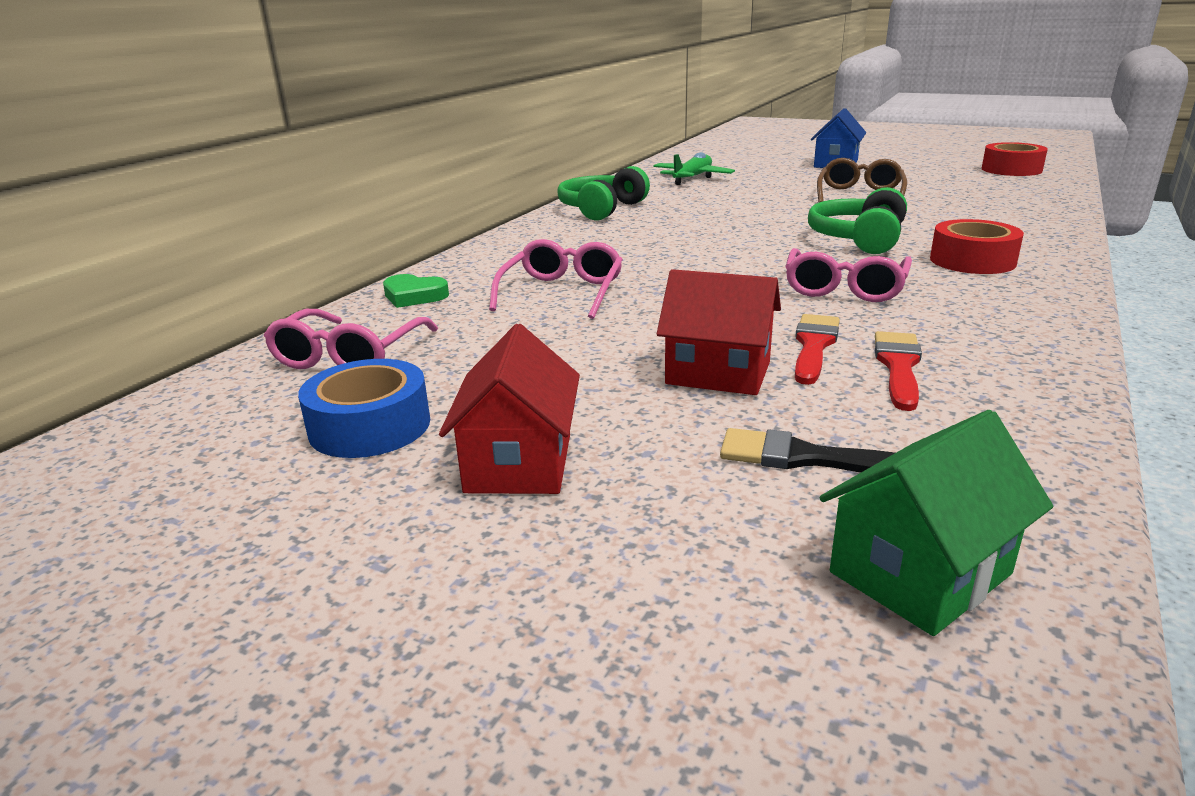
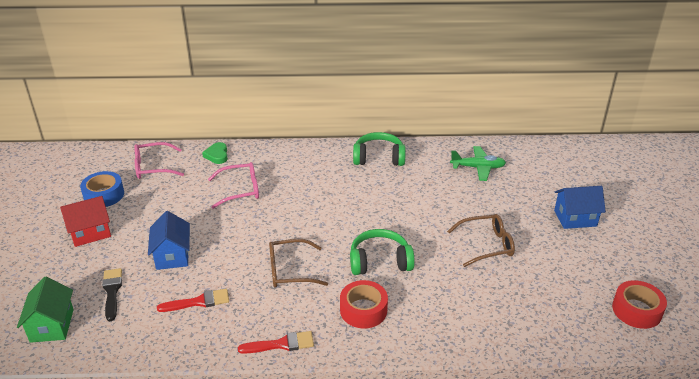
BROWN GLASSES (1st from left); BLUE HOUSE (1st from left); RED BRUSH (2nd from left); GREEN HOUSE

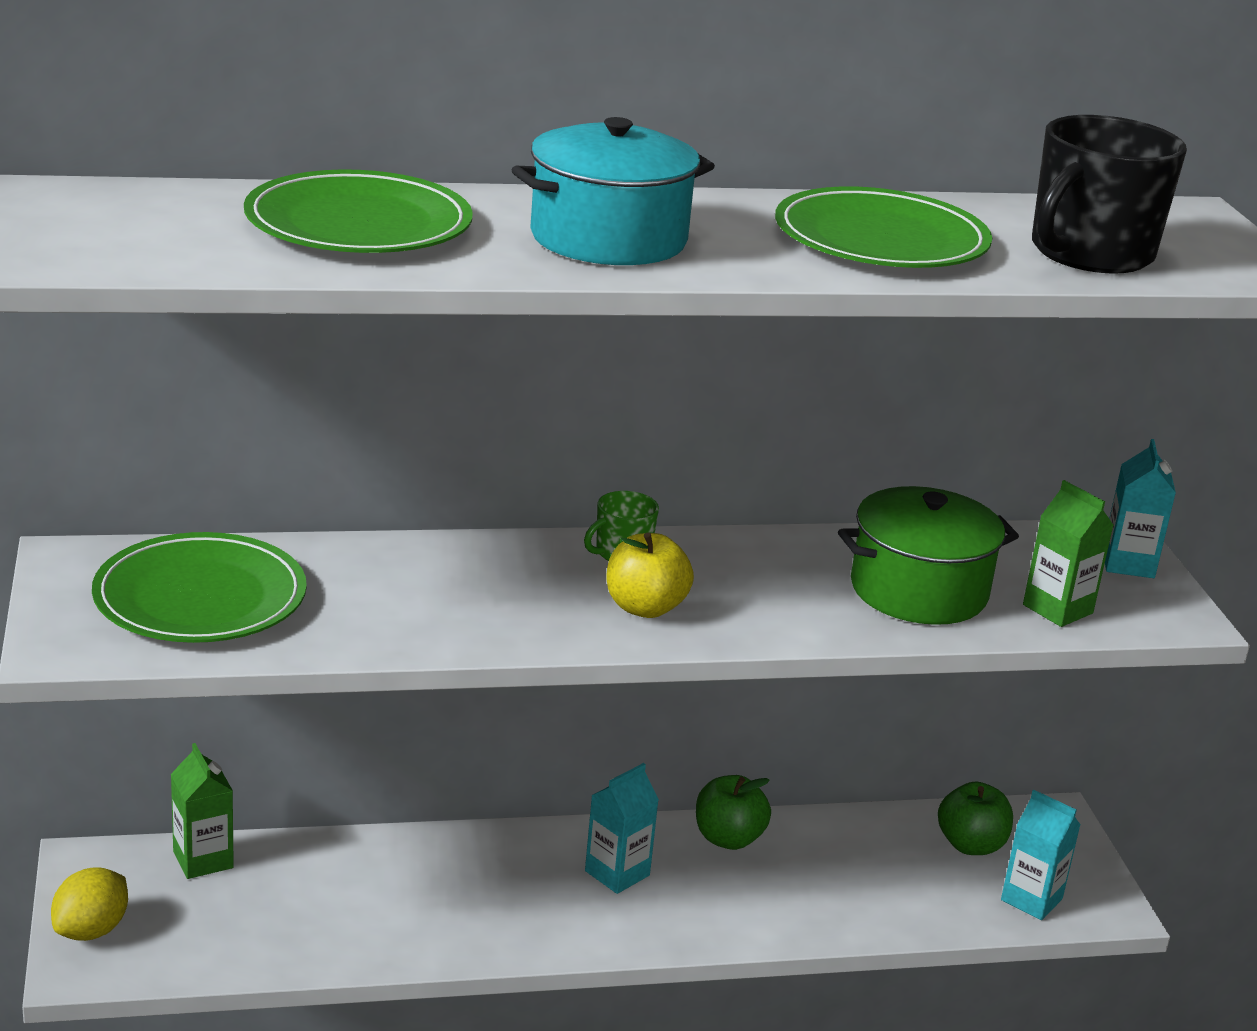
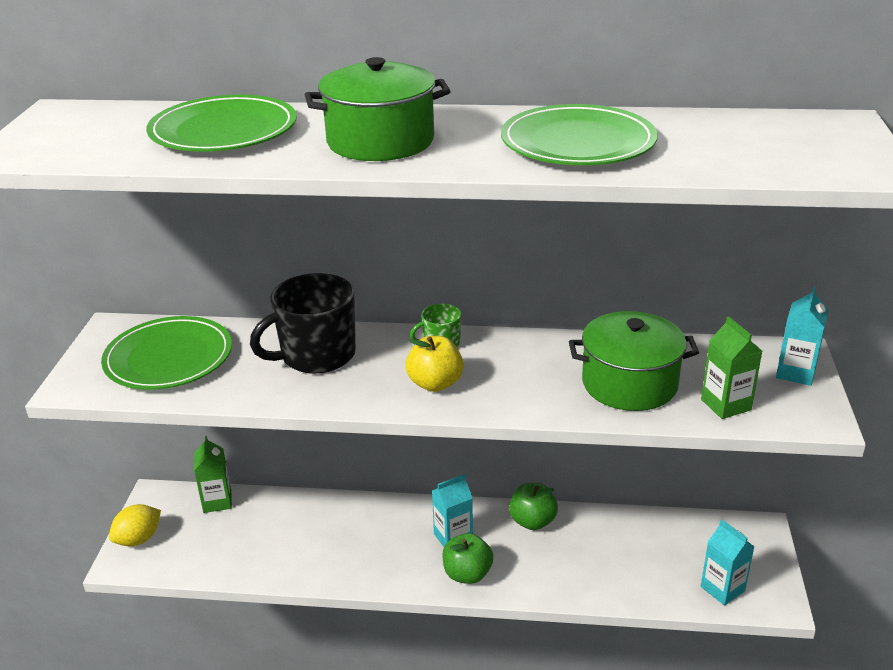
BLACK MUG; GREEN POT (1st from left); GREEN APPLE (1st from left)

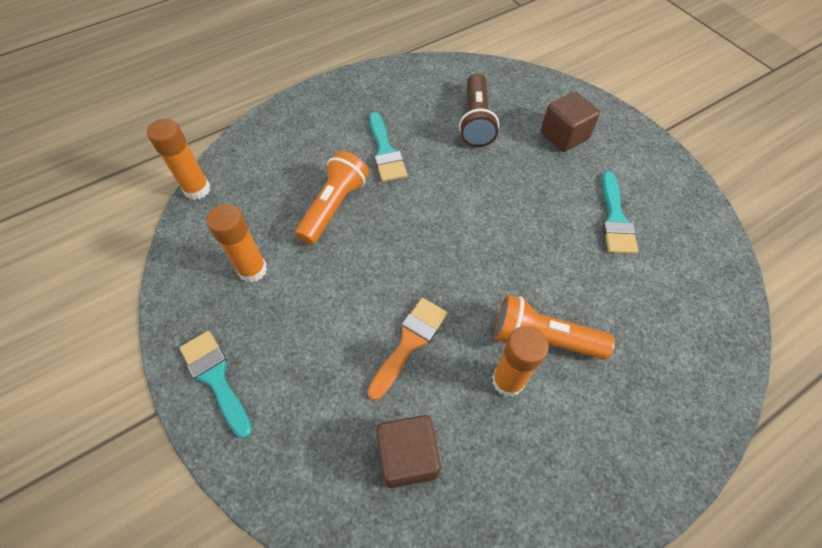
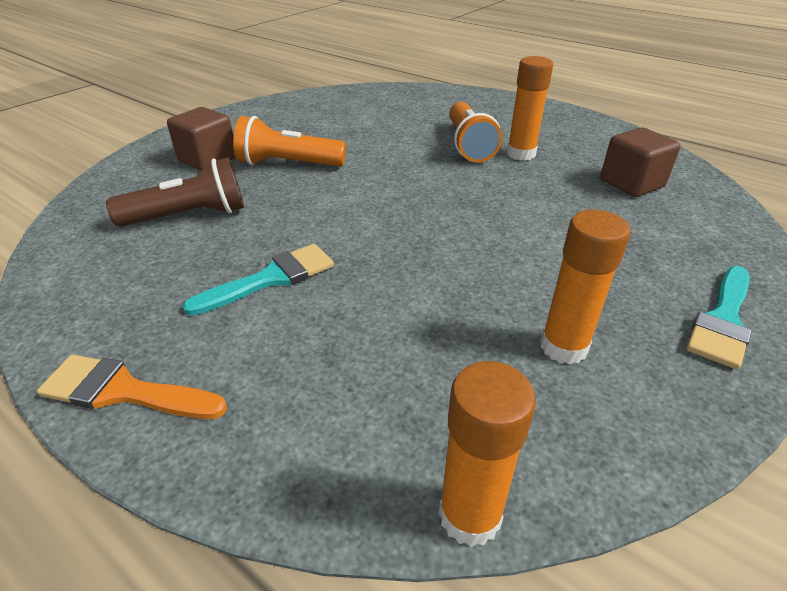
ORANGE FLASHLIGHT (1st from left); TURQUOISE BRUSH (3rd from left in the first image); ORANGE BRUSH

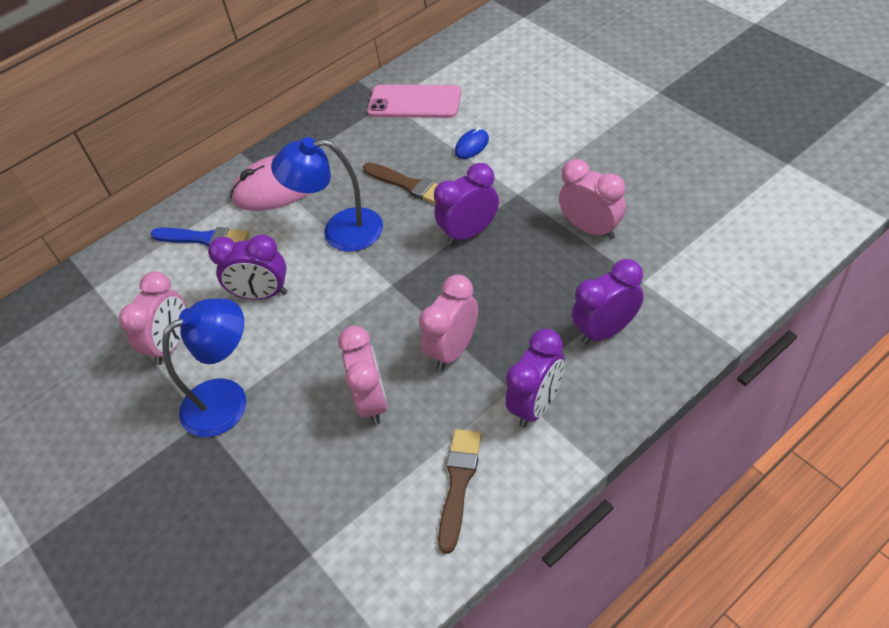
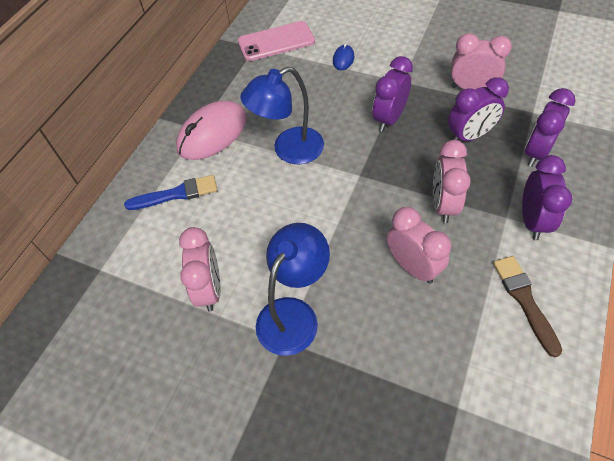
BROWN BRUSH (1st from left in the first image); PURPLE CLOCK (2nd from left)

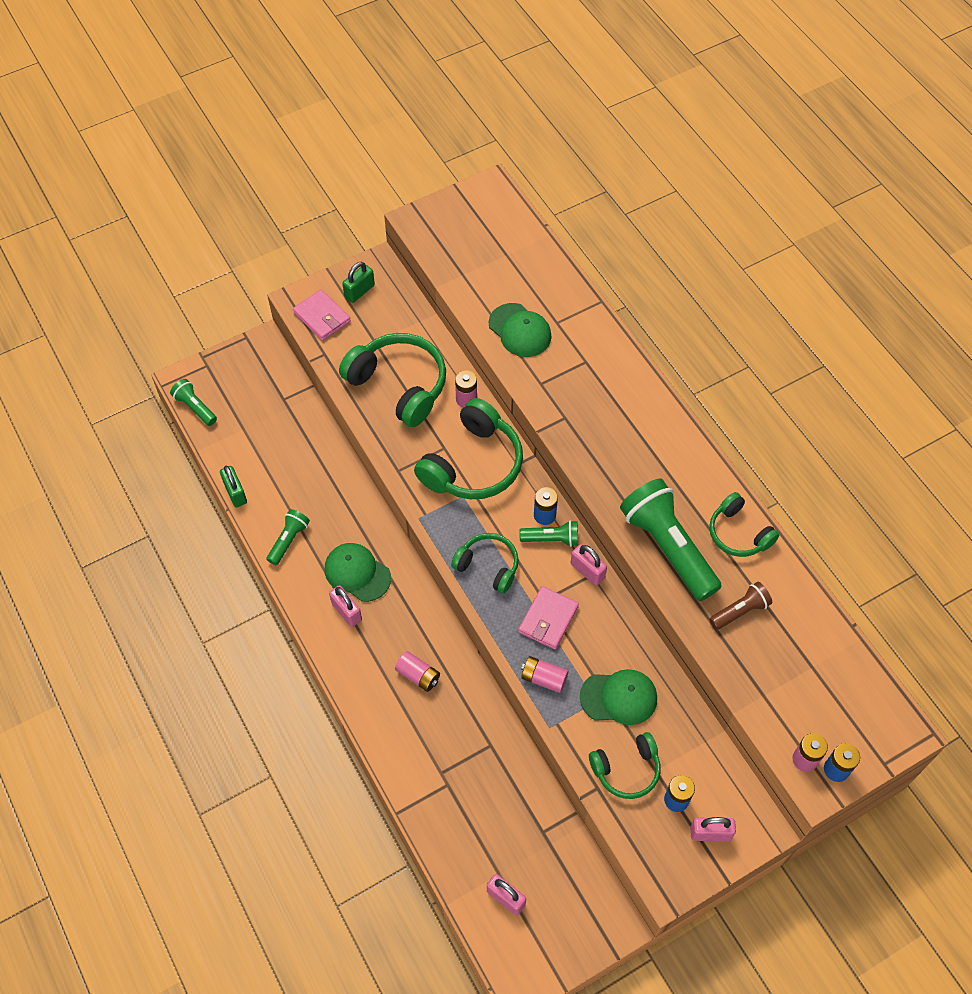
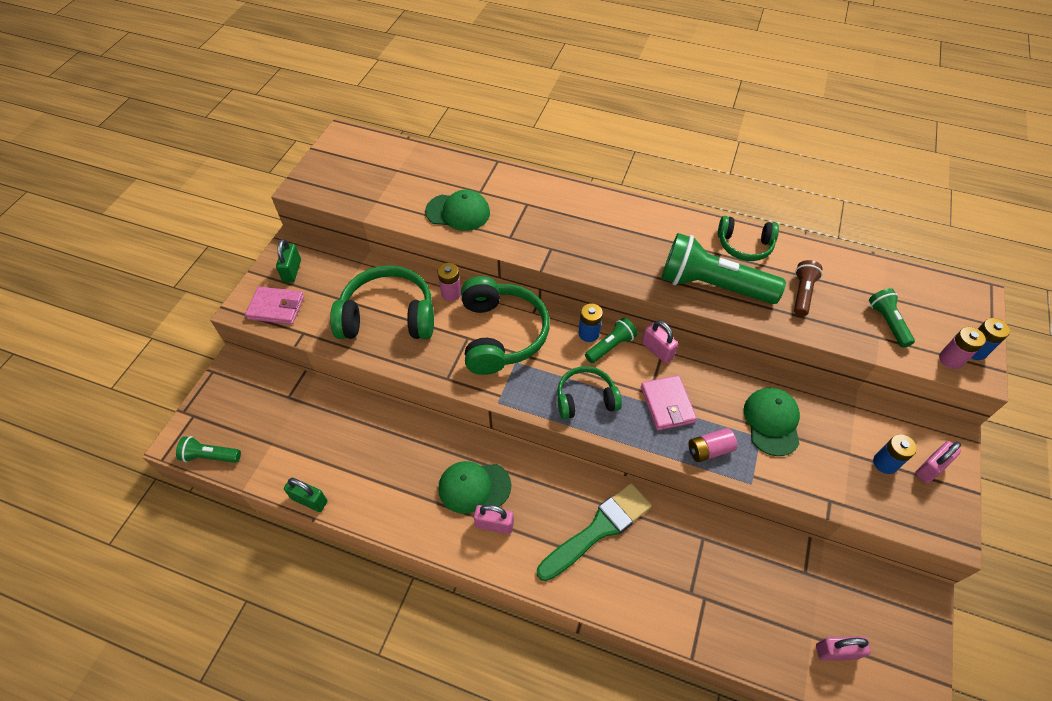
GREEN FLASHLIGHT (4th from left); PINK PADLOCK (2nd from left); GREEN BRUSH; GREEN CAP (3rd from left); GREEN HEADPHONES (4th from left in the first image)

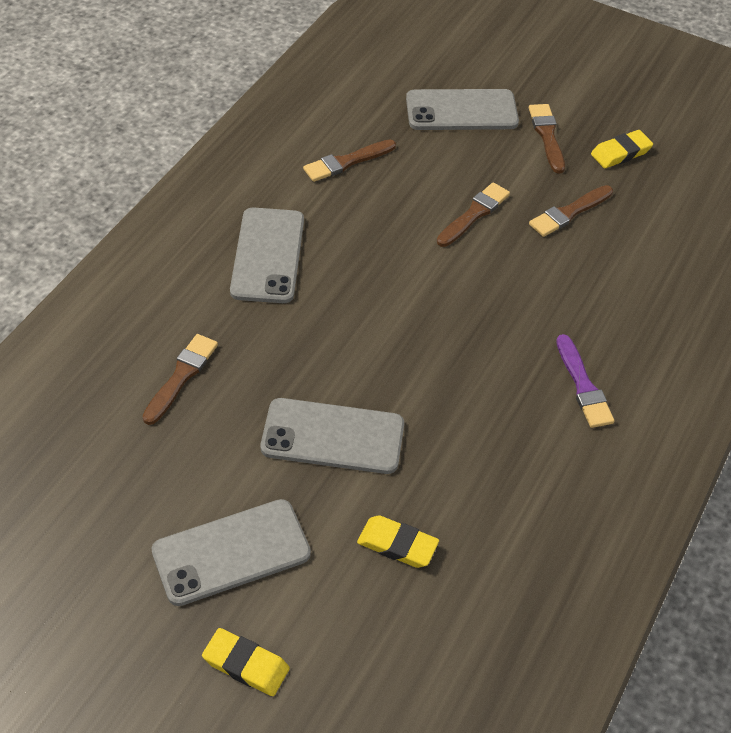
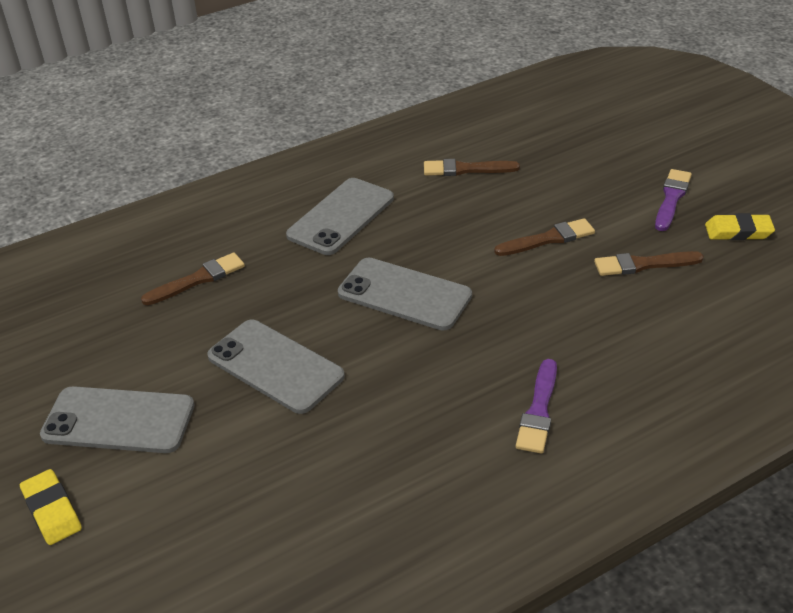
GREY PHONE (4th from left); PURPLE BRUSH (2nd from left); YELLOW ERASER (2nd from left in the first image)

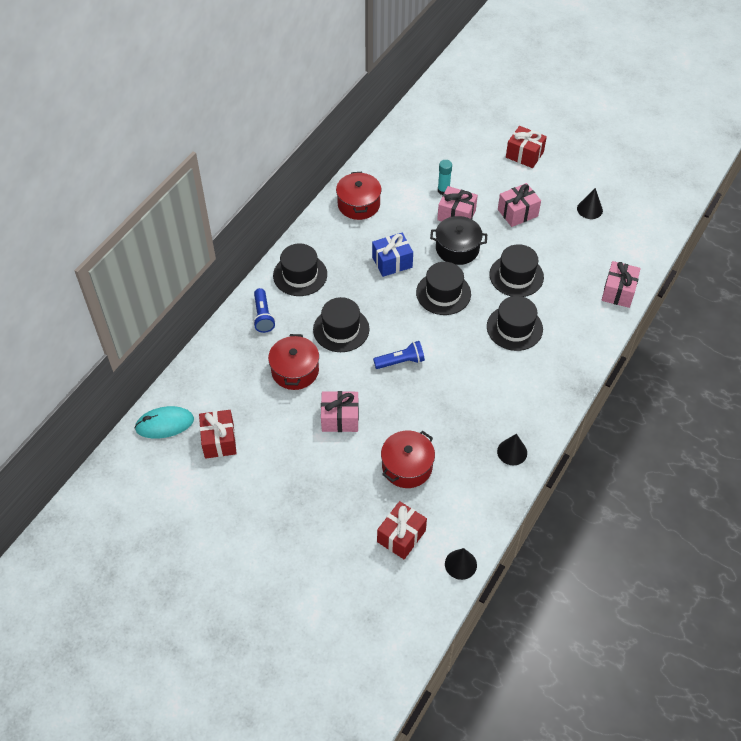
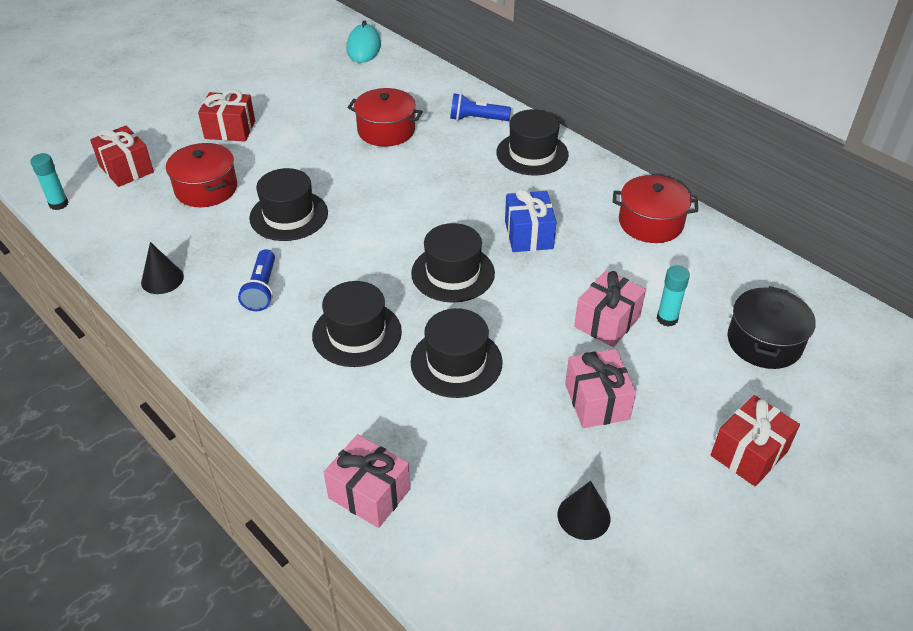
BLACK POT; BLACK HAT (1st from left); BLUE FLASHLIGHT (1st from left); PINK GIFT (1st from left in the first image); RED GIFT (2nd from left); TURQUOISE GLUE STICK (1st from left)

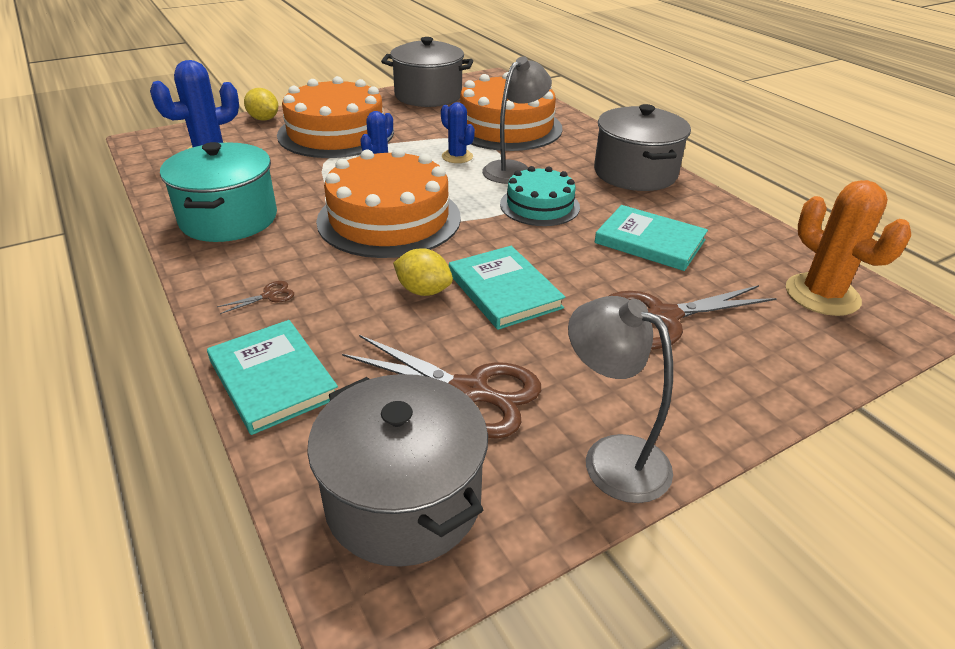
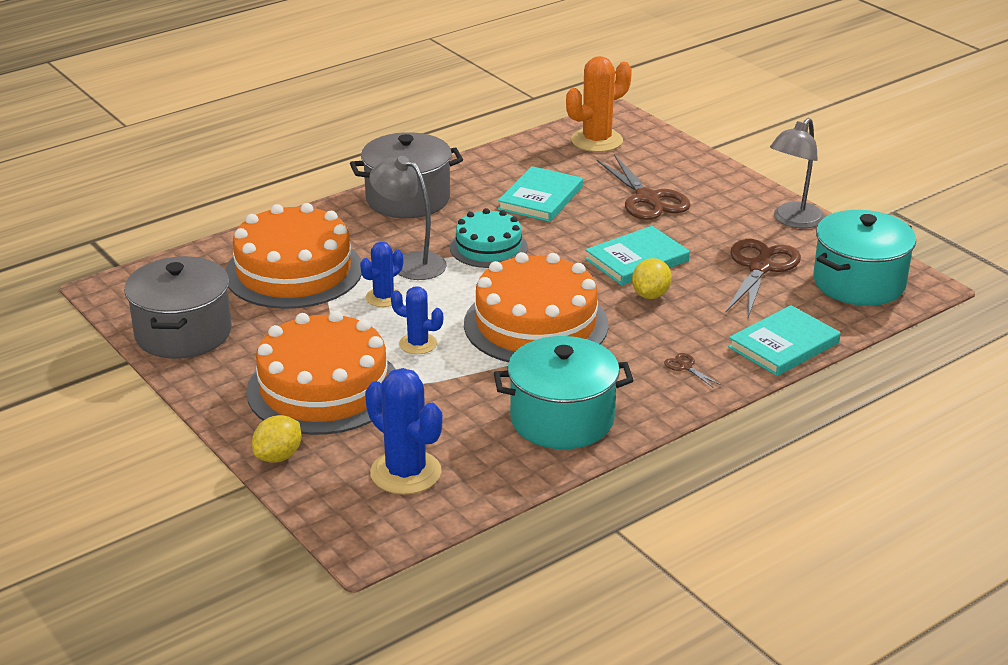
TURQUOISE POT (2nd from left)

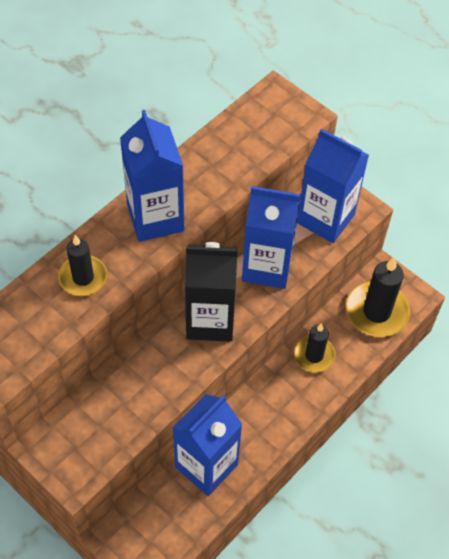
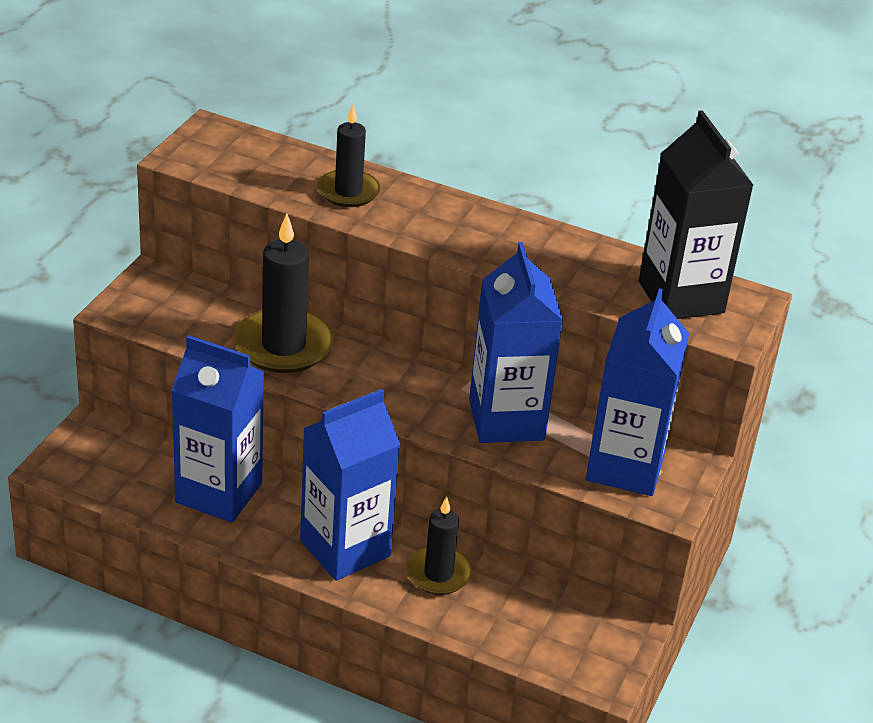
BLUE CARTON (2nd from left); BLACK CARTON; BLACK CANDLE (1st from left)

